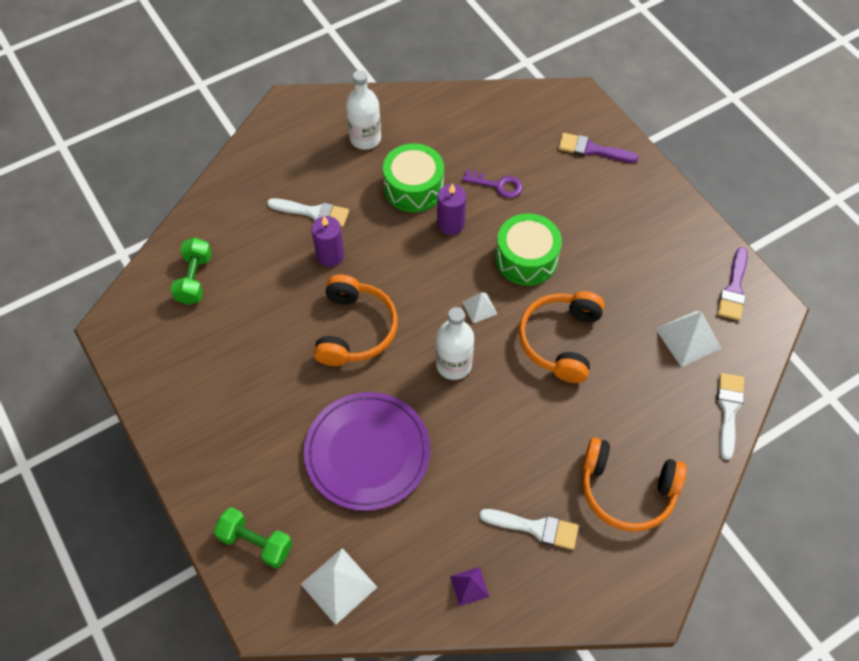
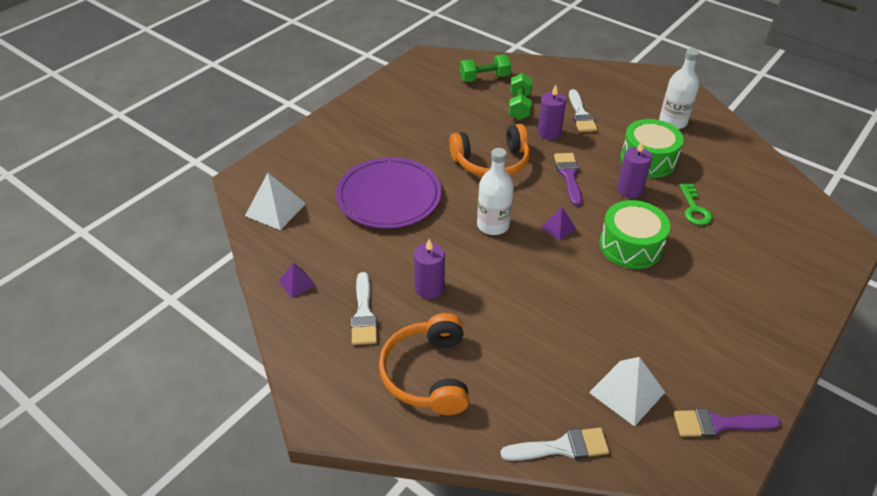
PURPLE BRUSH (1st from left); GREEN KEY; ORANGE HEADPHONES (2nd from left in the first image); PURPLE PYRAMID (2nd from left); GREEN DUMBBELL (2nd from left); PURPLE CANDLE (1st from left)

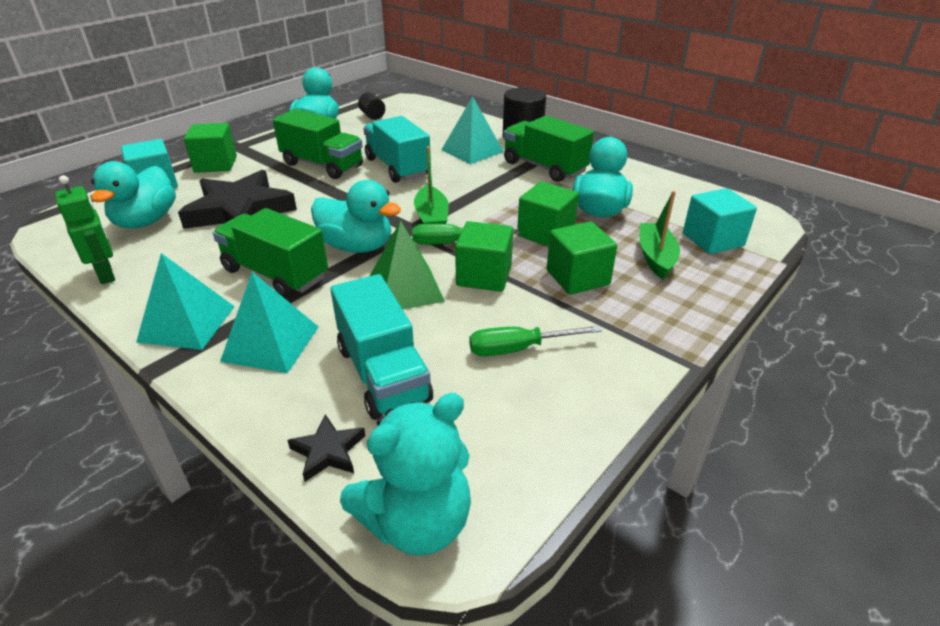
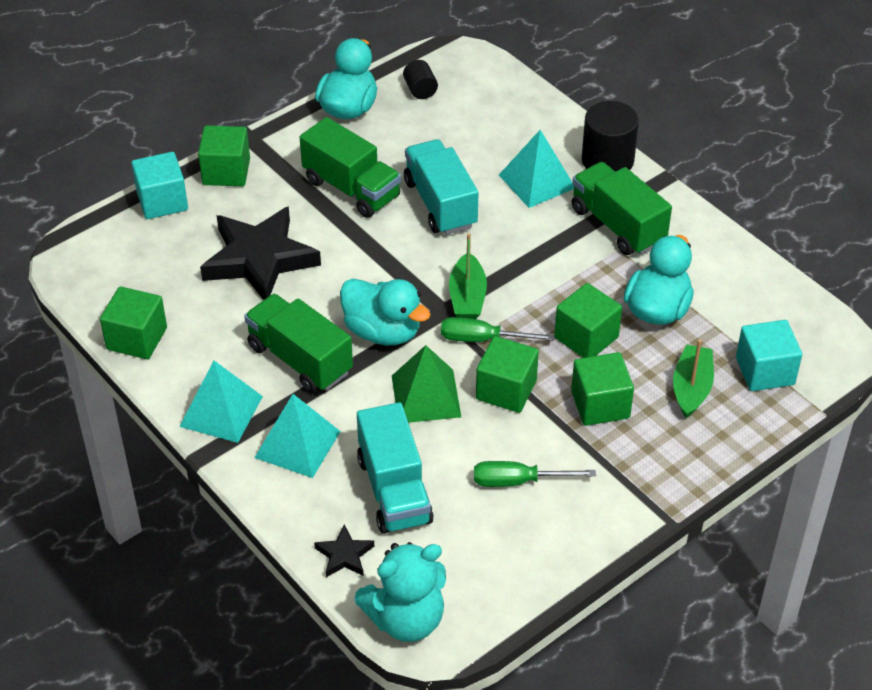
TURQUOISE DUCK (1st from left in the first image); GREEN CUBE (1st from left)

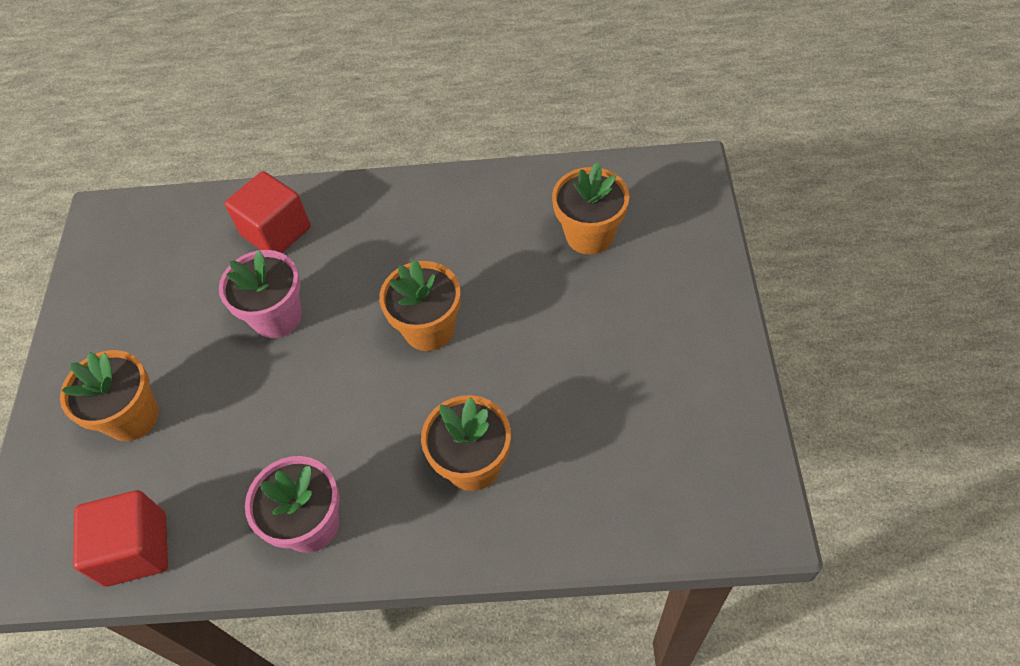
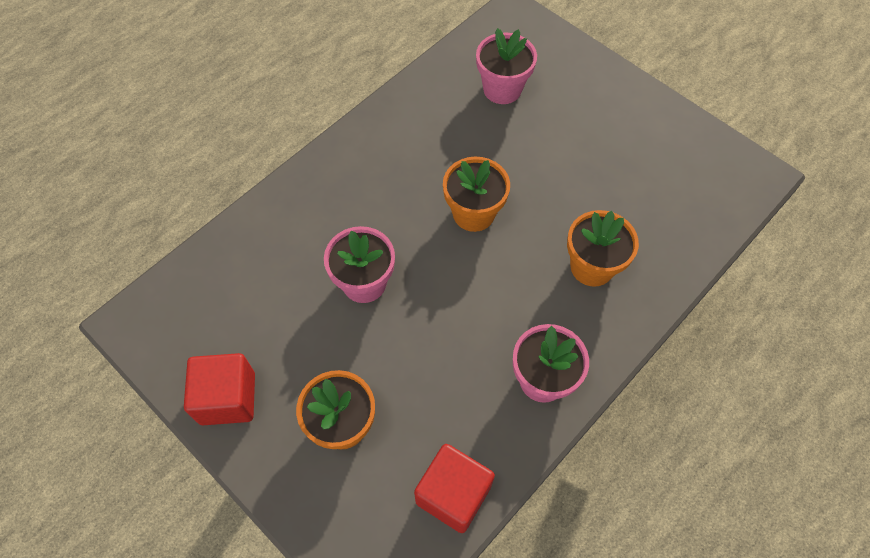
PINK FLOWER POT (2nd from left); RED CUBE (1st from left)

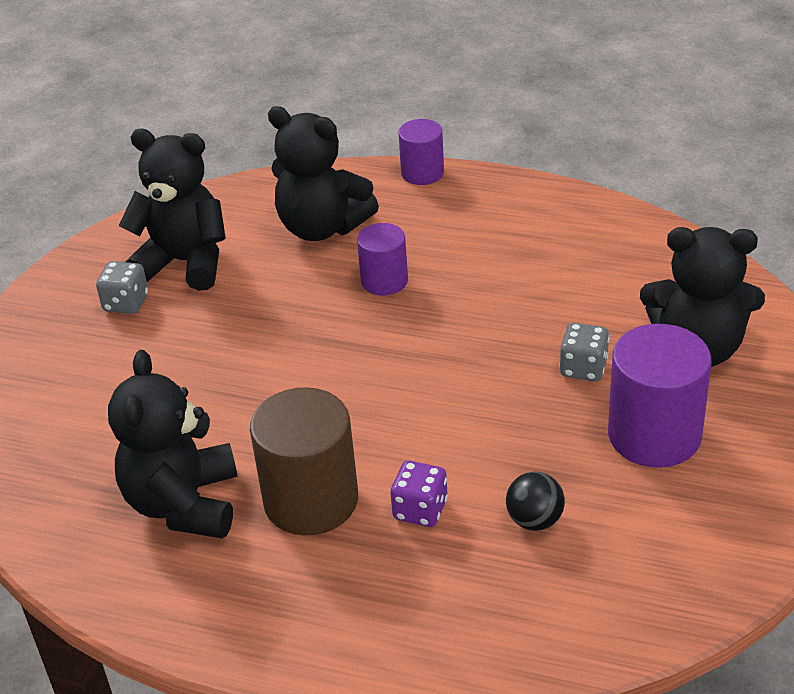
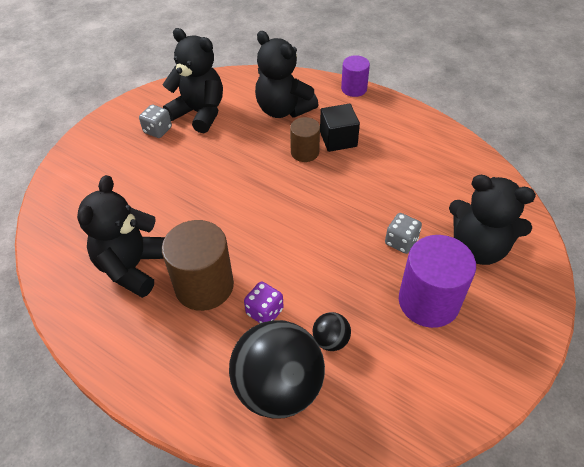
BROWN CYLINDER (2nd from left); BLACK CUBE; BLACK BALL (1st from left)

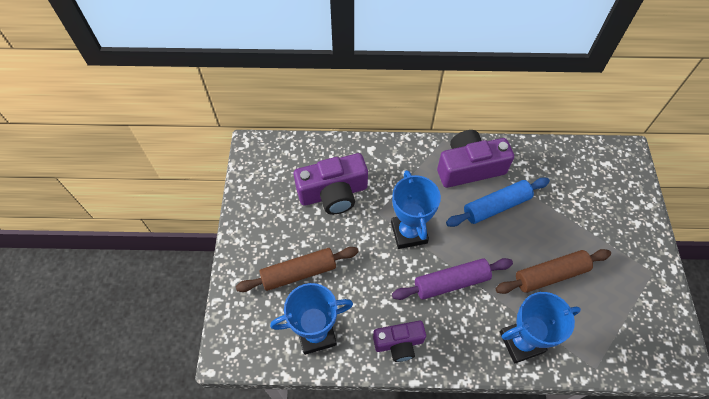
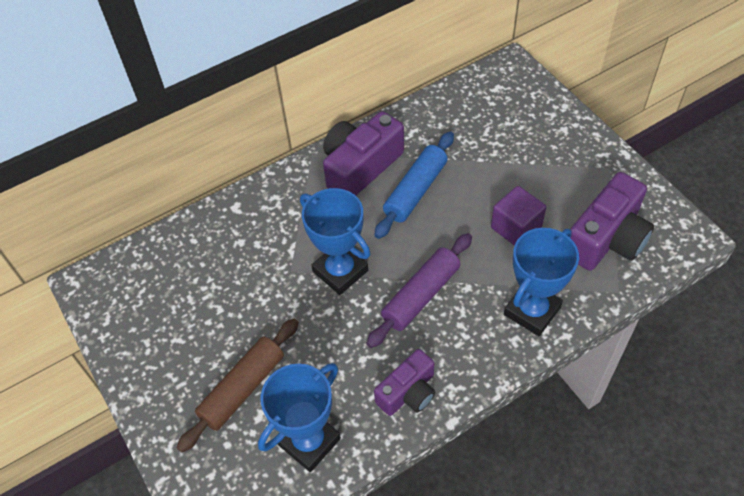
PURPLE CAMERA (3rd from left); PURPLE CUBE

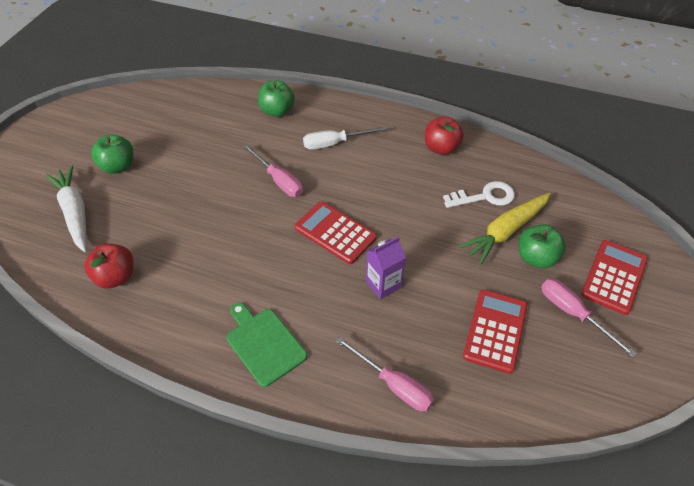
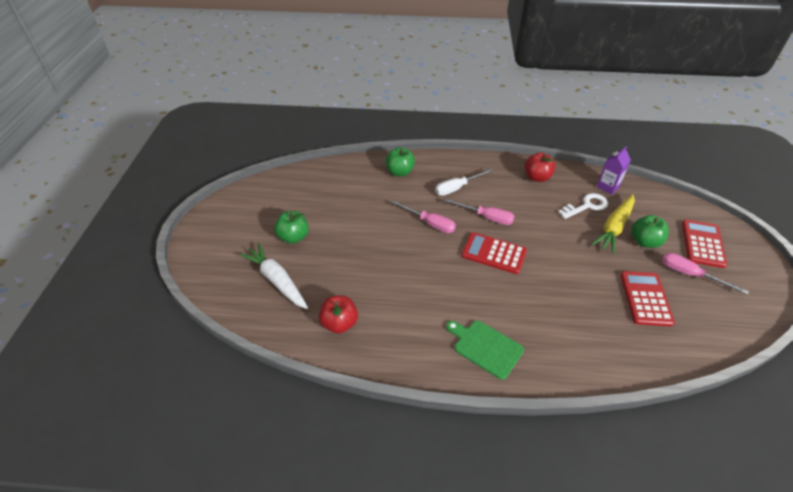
PURPLE CARTON; PINK SCREWDRIVER (2nd from left)

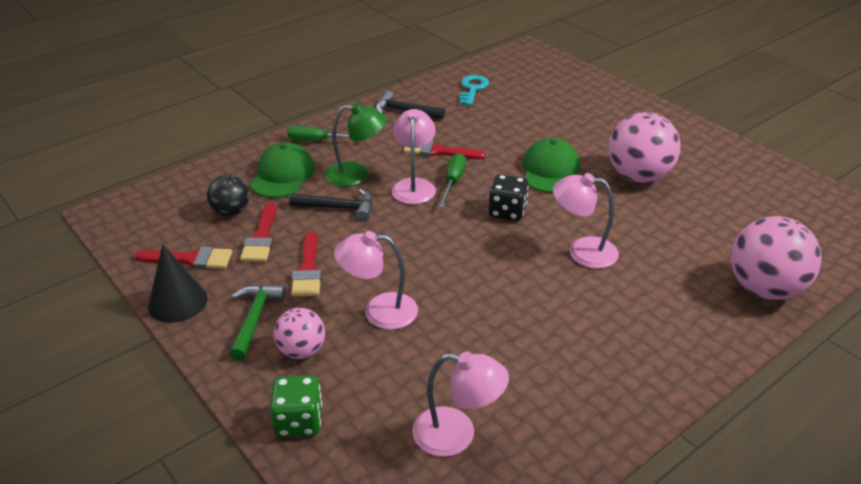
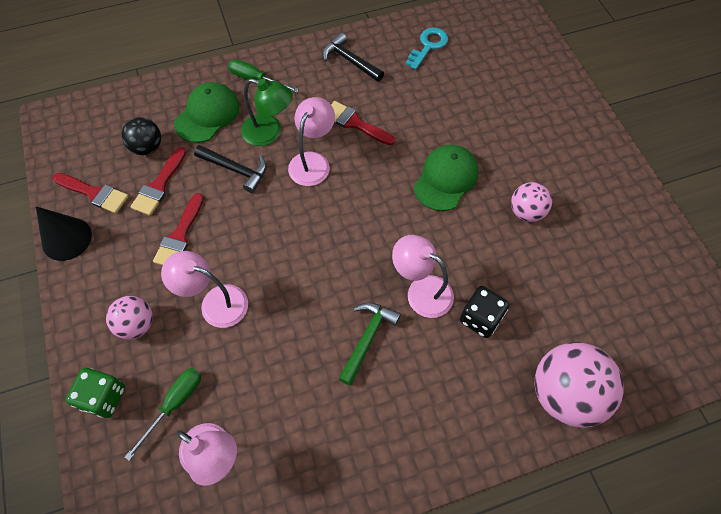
PINK BALL (2nd from left); GREEN SCREWDRIVER (1st from left); BLACK DICE; GREEN HAMMER

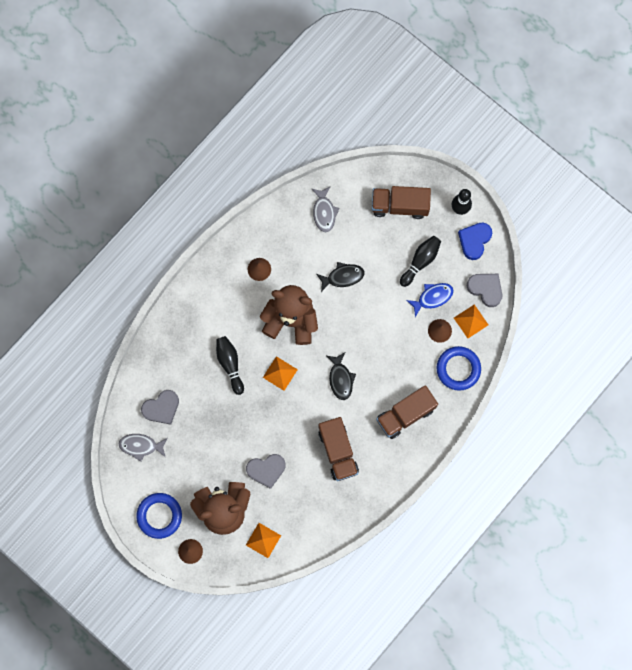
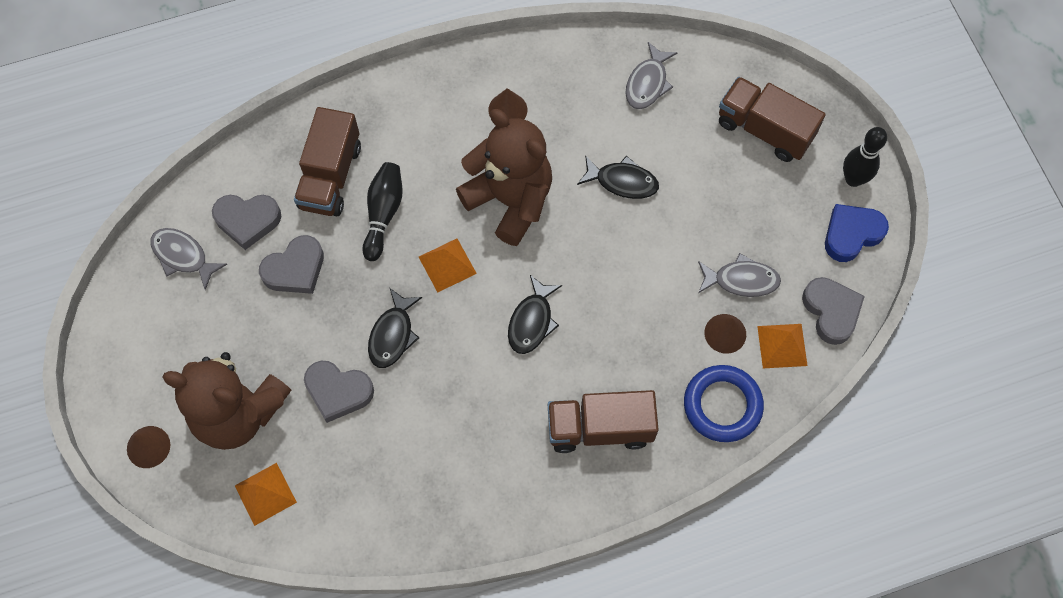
BLACK BOWLING PIN (2nd from left in the first image); GREY FISH (3rd from left); BROWN TRUCK (1st from left); BLUE RING (1st from left in the first image); GREY HEART (2nd from left); BLACK FISH (1st from left)

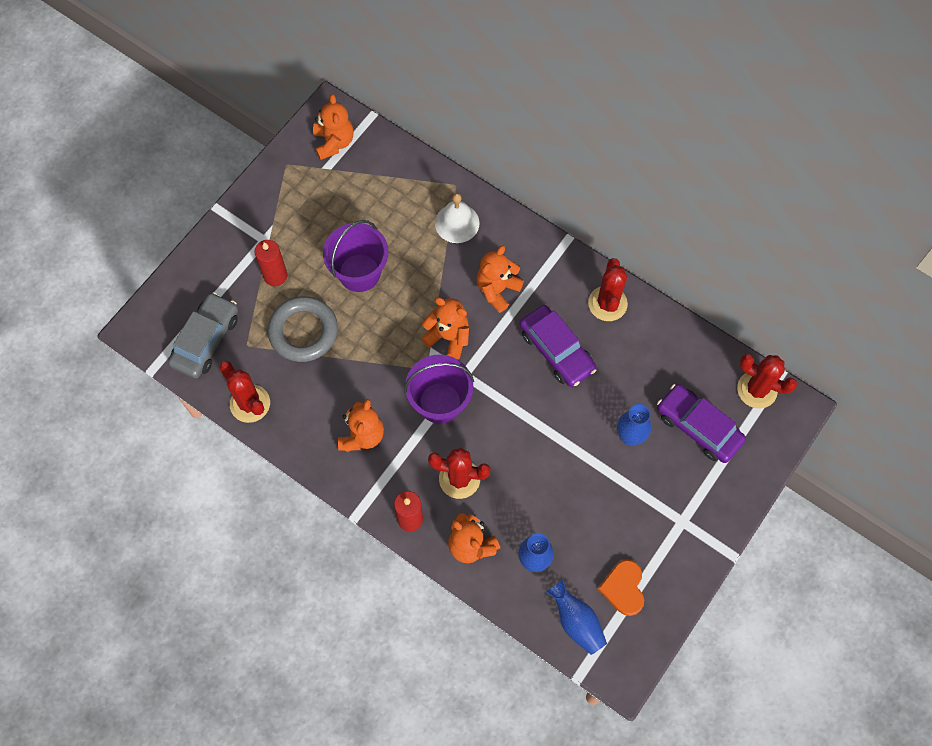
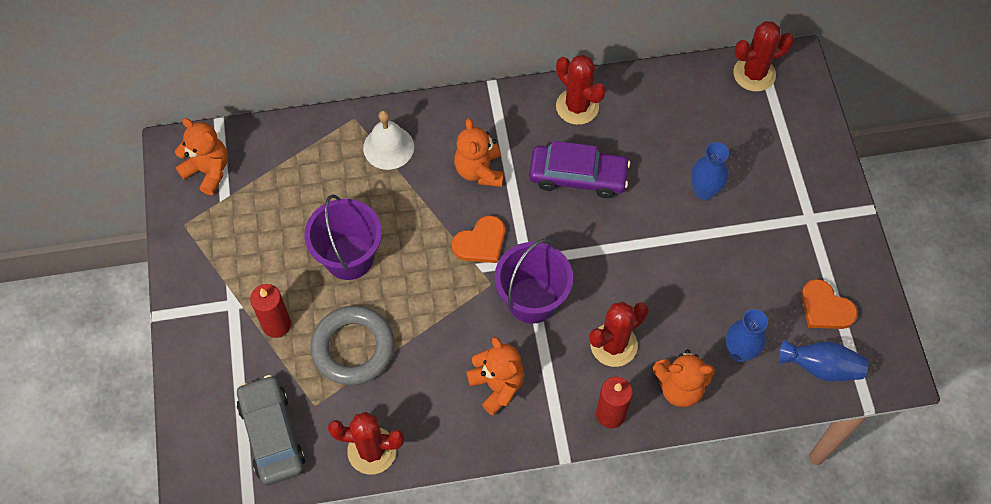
ORANGE HEART (1st from left); PURPLE CAR (2nd from left in the first image)

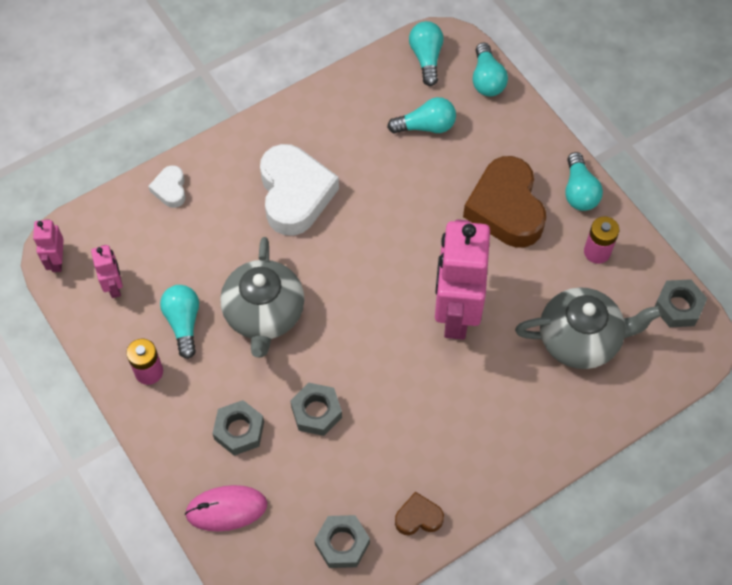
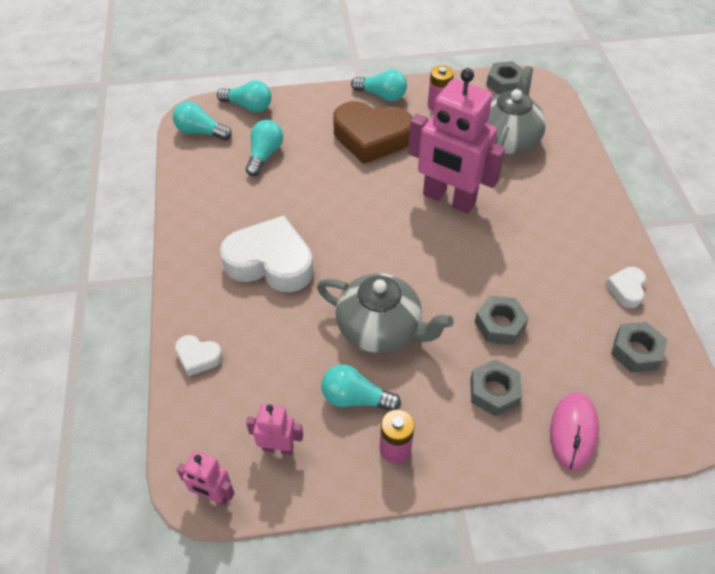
WHITE HEART (3rd from left)

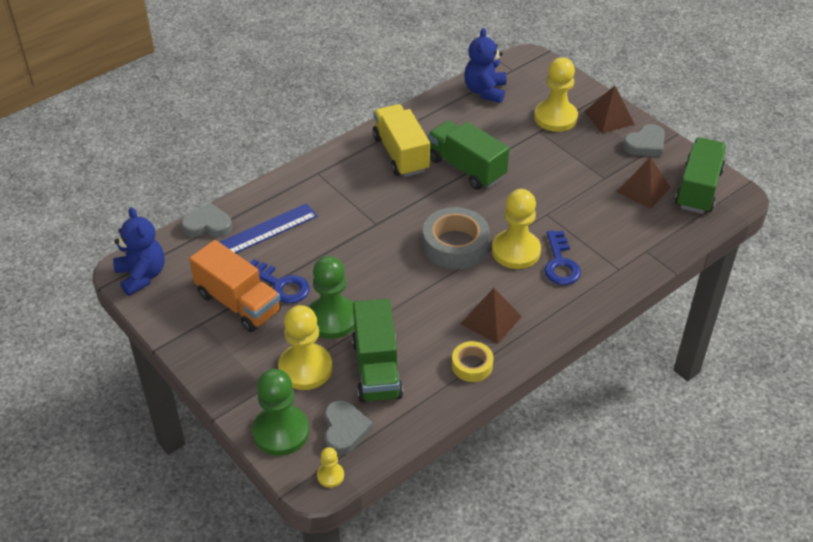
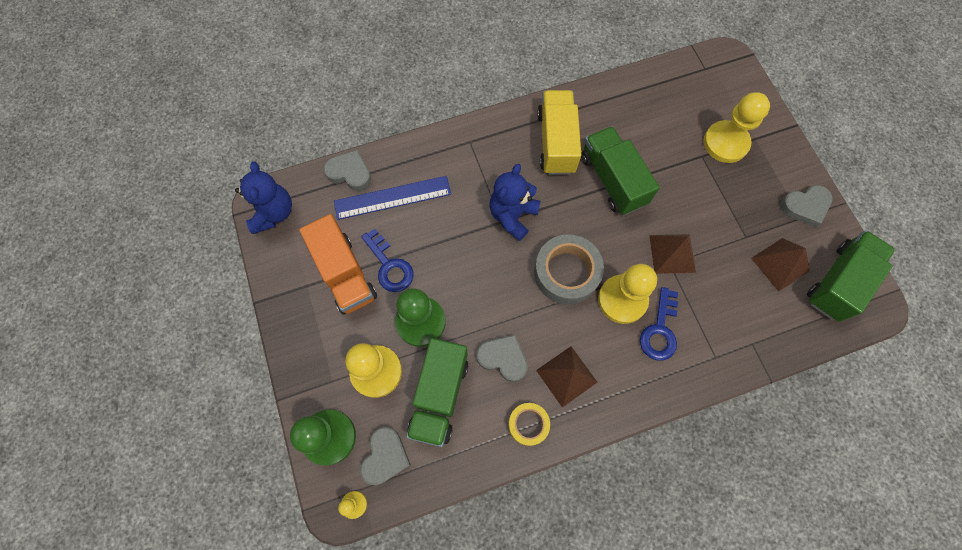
BLUE TEDDY BEAR (2nd from left); BROWN PYRAMID (2nd from left); GREY HEART (3rd from left)

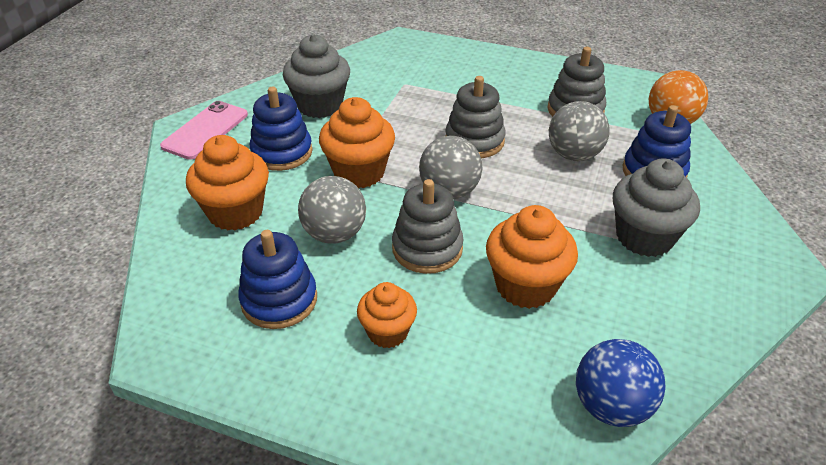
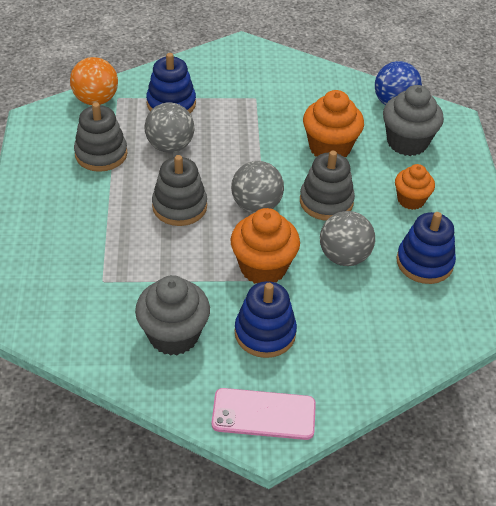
ORANGE CUPCAKE (1st from left in the first image); GREY CUPCAKE (2nd from left)

